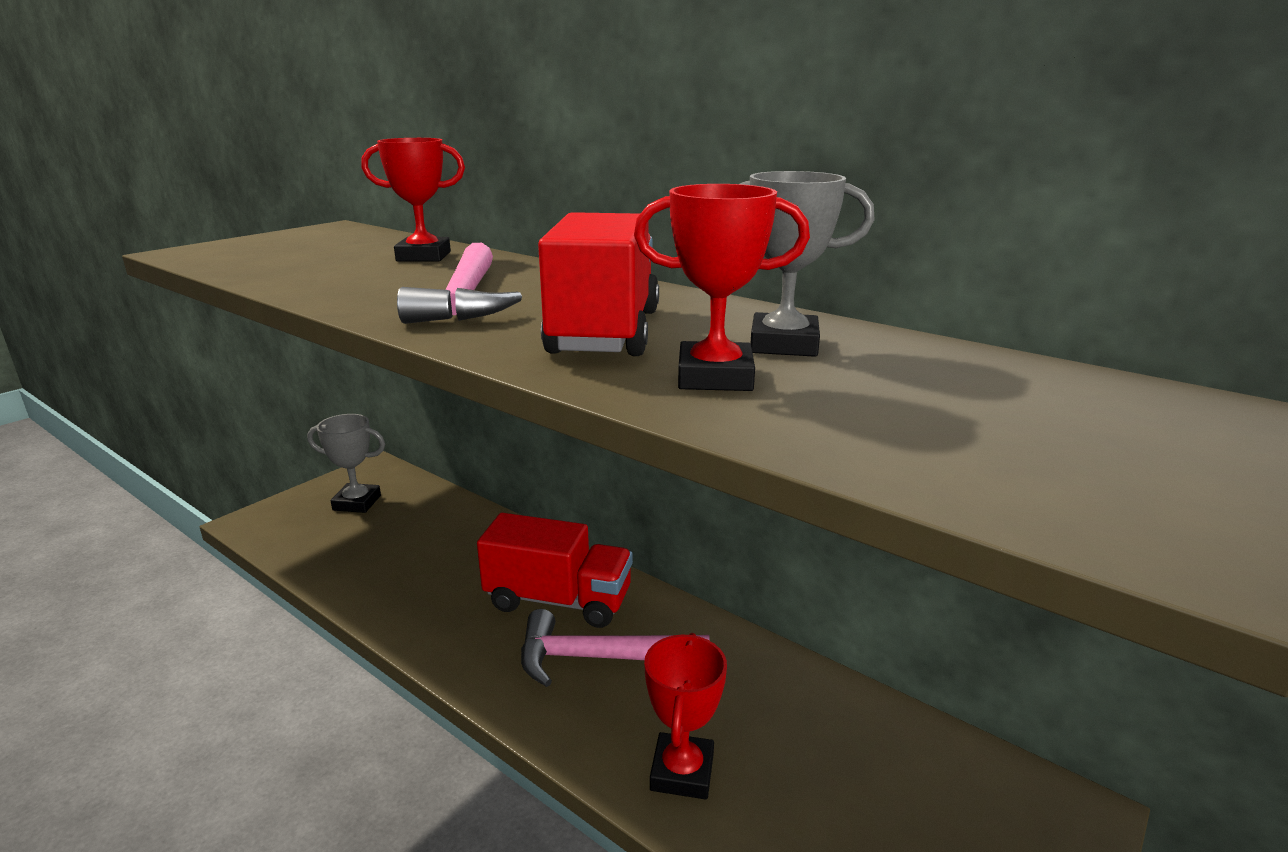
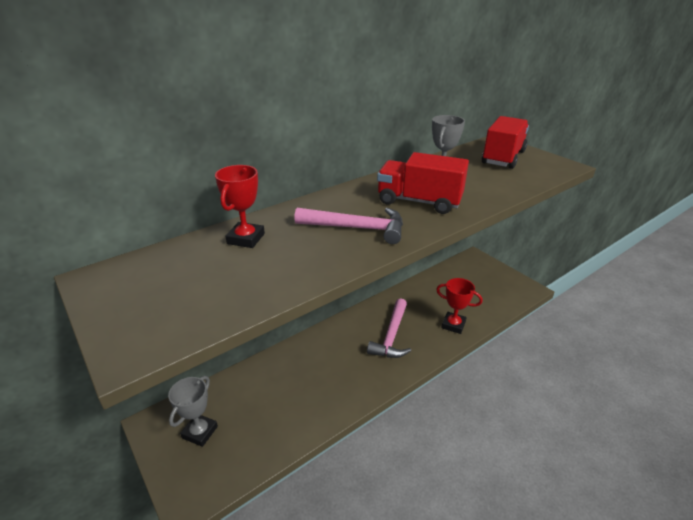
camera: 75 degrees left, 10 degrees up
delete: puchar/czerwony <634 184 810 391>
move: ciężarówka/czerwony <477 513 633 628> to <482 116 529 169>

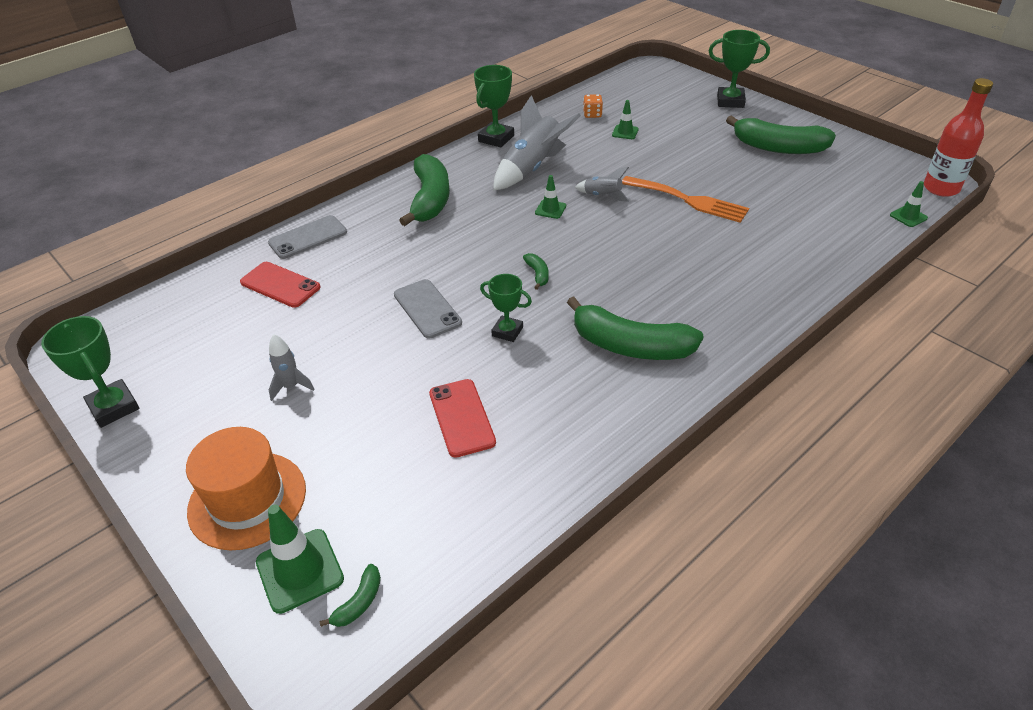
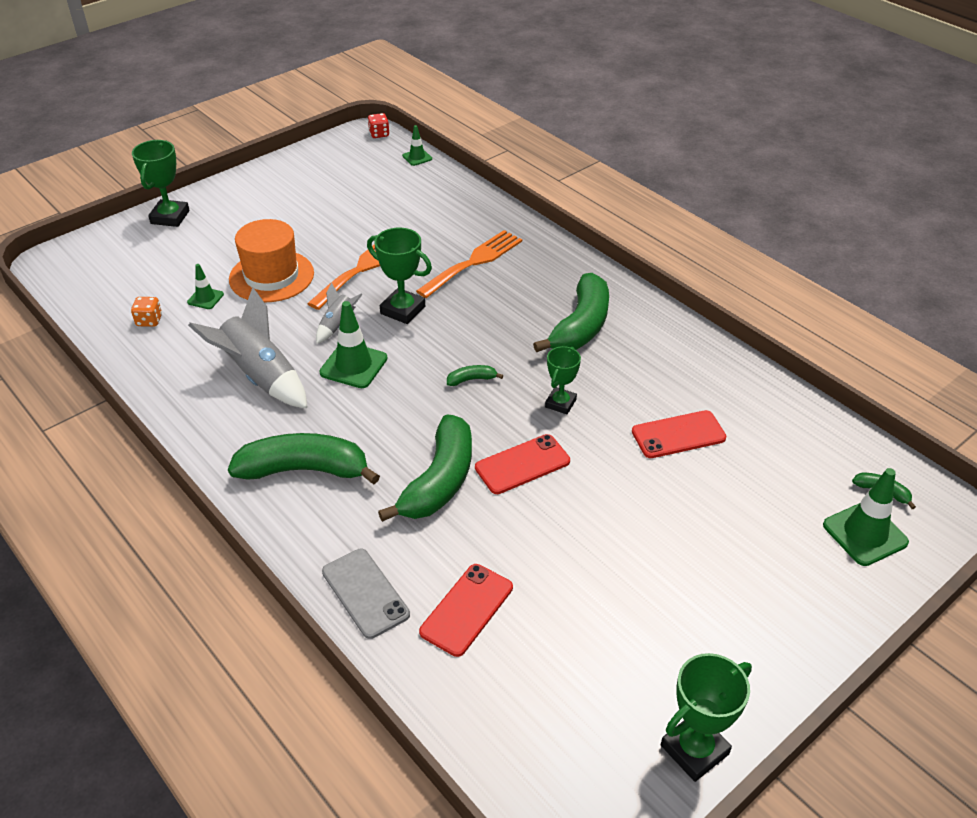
camera: 90 degrees left, 0 degrees up
delete: rakieta/szary <269 334 315 401>
insert: widelec/pomarańczowy <416 230 522 298>
move: kapelusz/pomarańczowy <186 427 306 550> to <229 219 314 302>; puchar/zielony <474 65 514 147> to <367 228 432 324>; banan/zielony <726 115 836 154> to <378 414 472 522>
replace: butelka/czerwony <924 78 993 197> to kostka do gry/czerwony <368 113 390 138>
recolor: telefon/szary <394 279 462 338> to telefon/czerwony <475 434 570 494>
resize: pachołek/zielony <535 175 566 219> = <319 301 388 388> x1.78

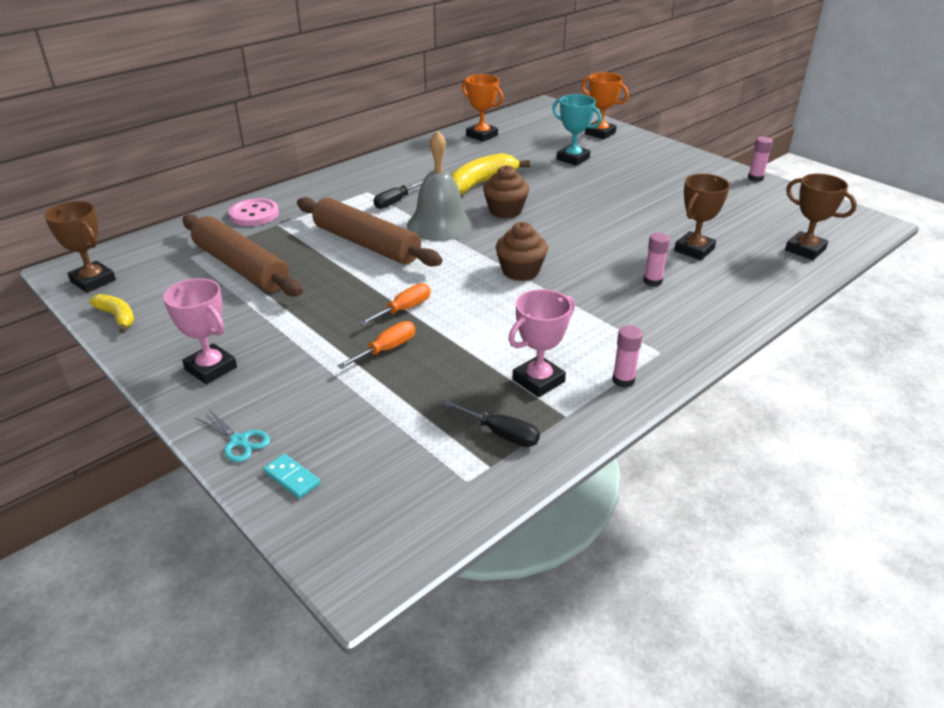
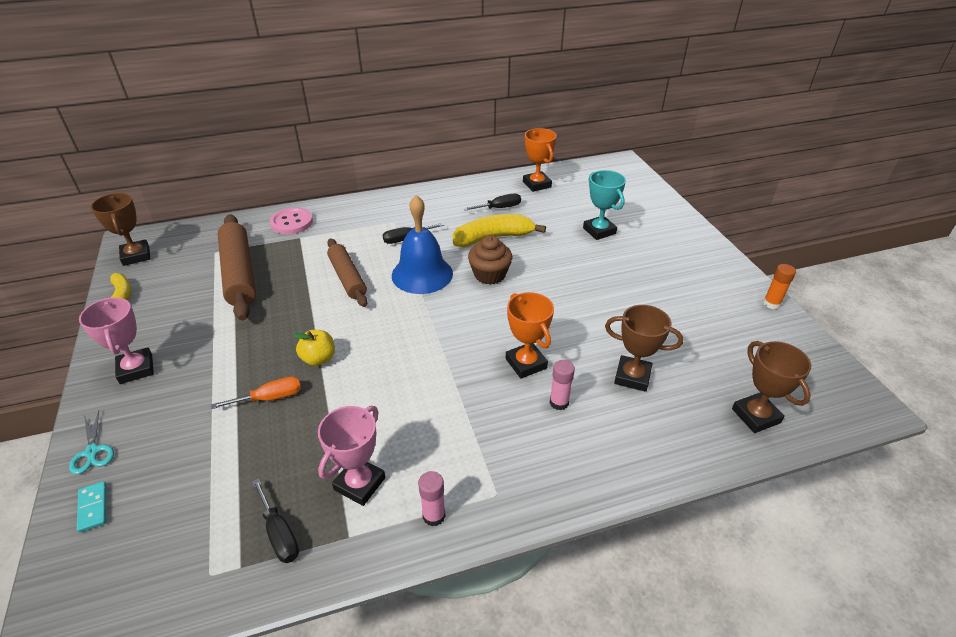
camera: 25 degrees right, 5 degrees up
delete: muffinka/brązowy <496 222 548 281>
insert: śrubokręt/czarny <464 193 521 211>
move: puchar/pomarańczowy <581 72 629 139> to <506 292 554 379>
replace: śrubokręt/pomarańczowy <359 283 431 325> to jabłko/żółty <293 330 335 366>
recolor: dzwonek/szary <407 130 473 241> to dzwonek/niebieski <392 195 453 294>; klej w sztyfcie/różowy <748 137 773 182> to klej w sztyfcie/pomarańczowy <763 264 796 309>
rotate: puchar/różowy <508 289 575 397> = <318 406 385 506> 45 degrees counterclockwise; puchar/brązowy <674 174 730 260> = <605 305 683 392> 45 degrees clockwise
resize: wałek do ciasta/brązowy <297 197 442 267> = <327 238 368 307> x0.66

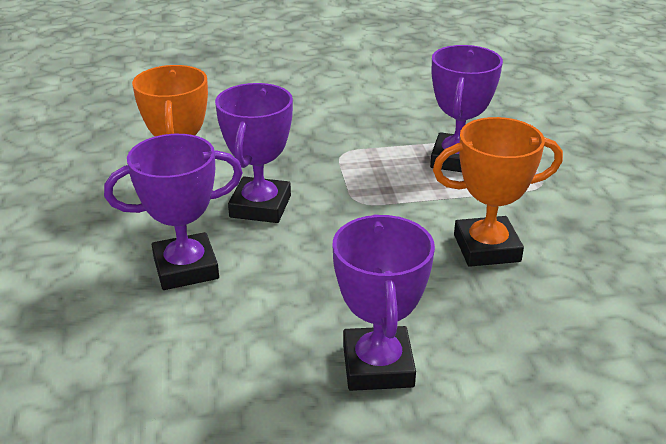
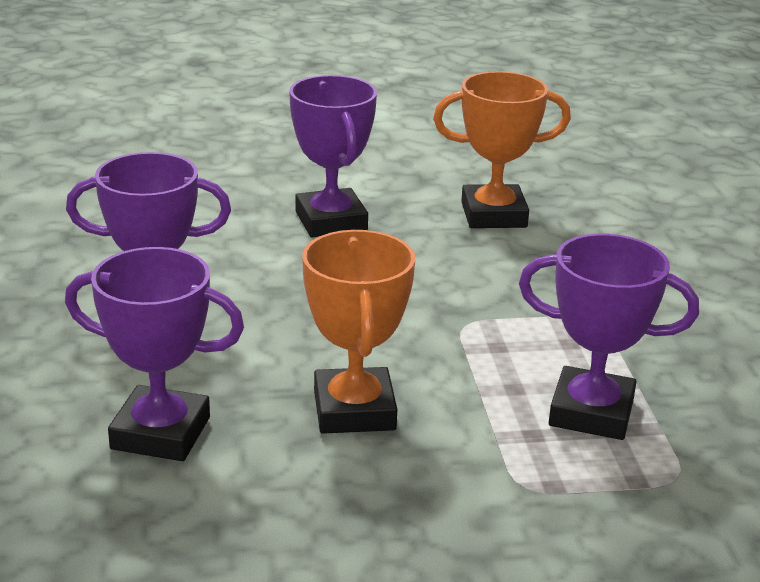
camera: 90 degrees right, 5 degrees down
move: puchar/fioletowy <215 83 293 223> to <65 247 244 461>

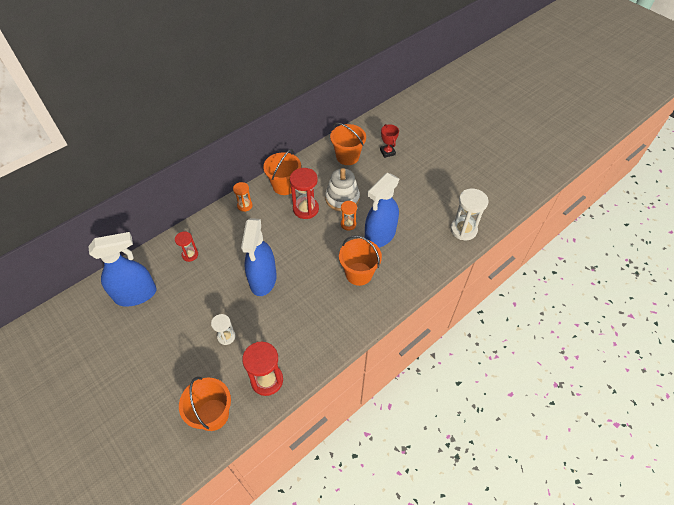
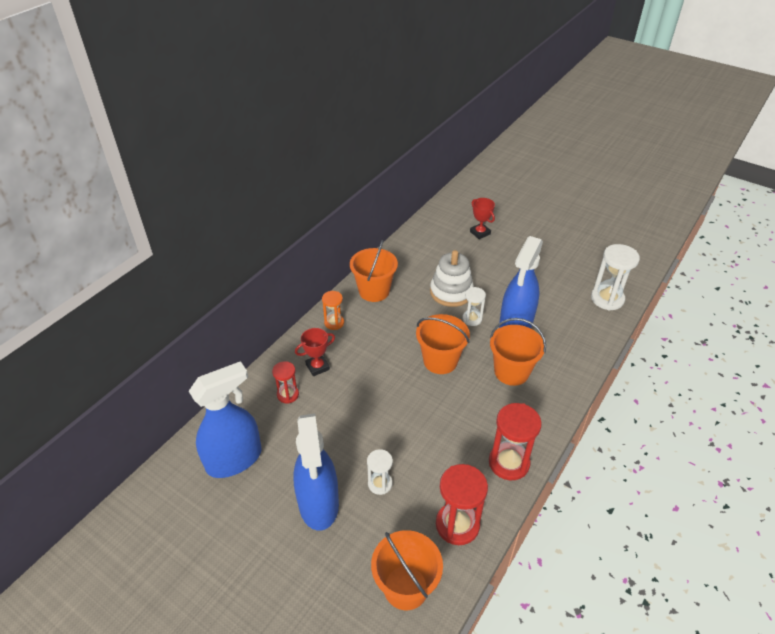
camera: 15 degrees left, 10 degrees down
insert: puchar/czerwony <295 328 335 376>
move: spryskiwacz/niebieski <241 218 277 296> to <293 413 339 531>; klepsydra/czerwony <290 168 319 219> to <489 403 542 480>; wiadro/pomarańczowy <330 123 366 165> to <416 314 470 374>
recolor: klepsydra/pomarańczowy <341 201 357 230> to klepsydra/biały <462 287 486 326>

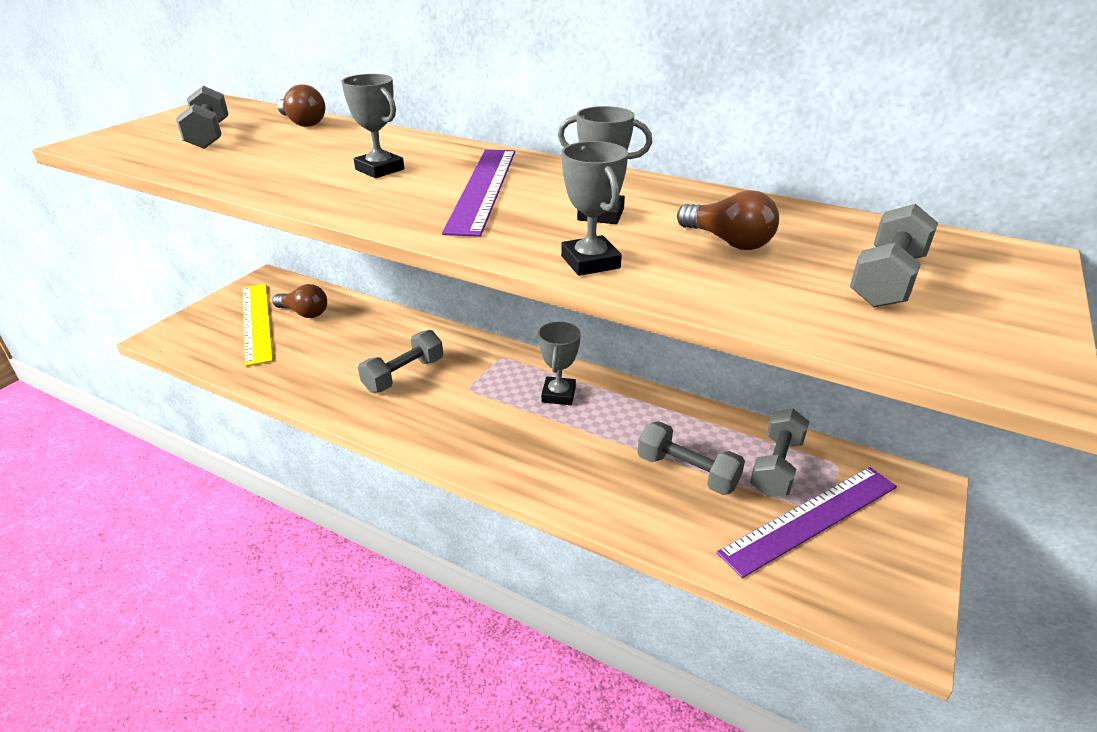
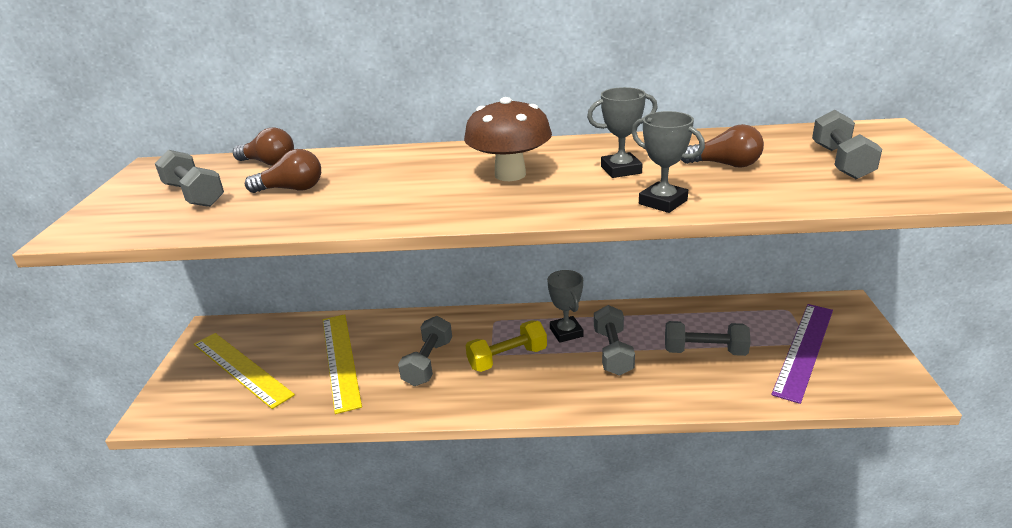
camera: 25 degrees left, 5 degrees down
delete: puchar/szary <342 74 404 178>
insert: linijka/żółty <323 314 362 414>; hantel/żółty <465 320 547 372>
move: żarówka/brązowy <273 284 327 318> to <245 149 321 193>; hantel/szary <750 409 810 497> to <594 305 635 376>
replace: linijka/fioletowy <442 149 515 237> to grzyb/brązowy <464 97 552 181>

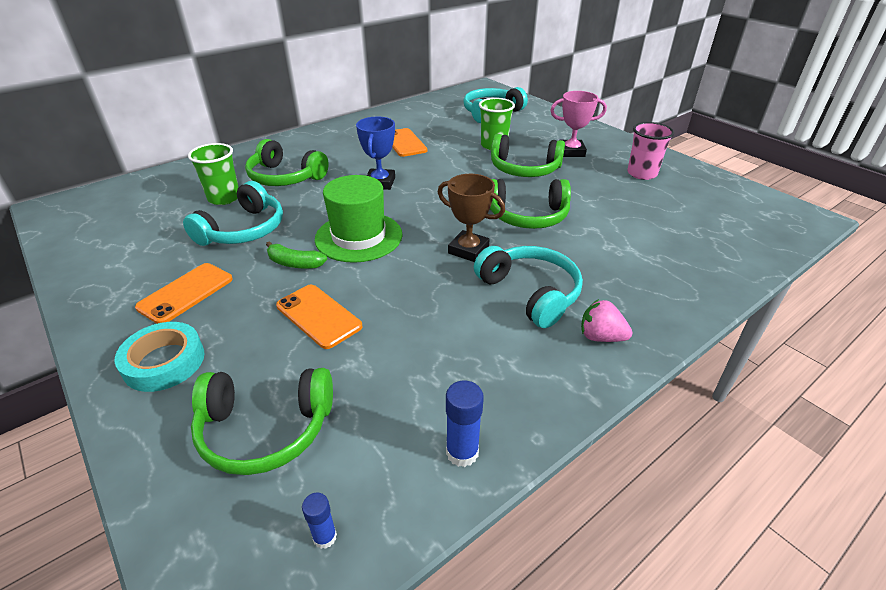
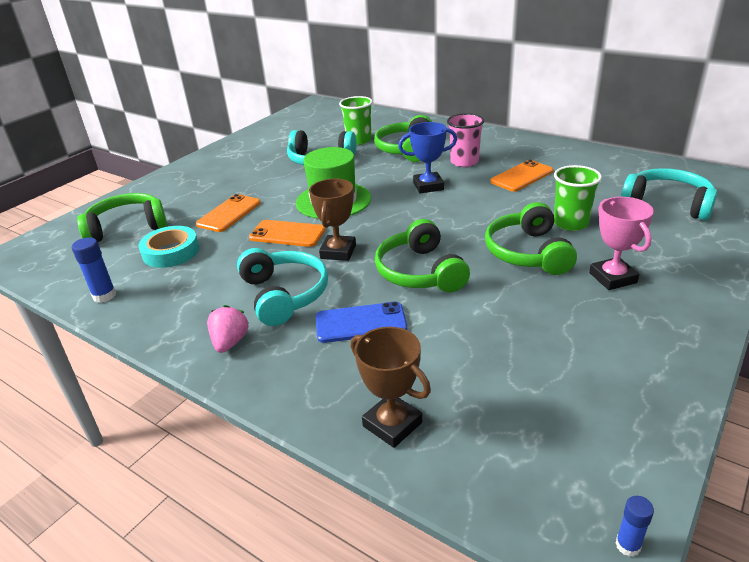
camera: 75 degrees right, 5 degrees down
delete: banan/zielony <266 241 327 269>
insert: telefon/niebieski <316 302 407 343>; puchar/brązowy <351 327 431 448>
move: taśma klejąca/turkusowy <115 322 205 392> to <139 226 199 268>; telefon/pomarańczowy <135 263 233 324> to <249 220 325 247>; klej w sztyfcie/niebieski <302 493 337 549> to <615 496 654 557>; szklanka/różowy <627 122 674 180> to <447 113 484 167>
rotate: słuchawki/zielony <191 368 333 475> = <77 193 167 242> 90 degrees clockwise; słuchawki/turkusowy <474 246 583 328> = <237 248 328 326> 60 degrees counterclockwise

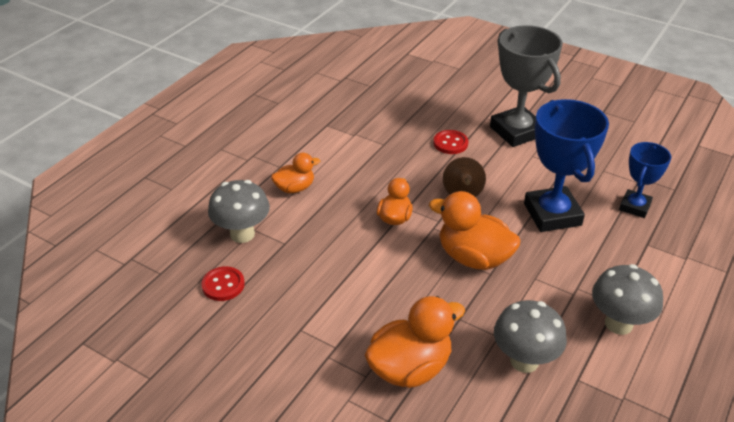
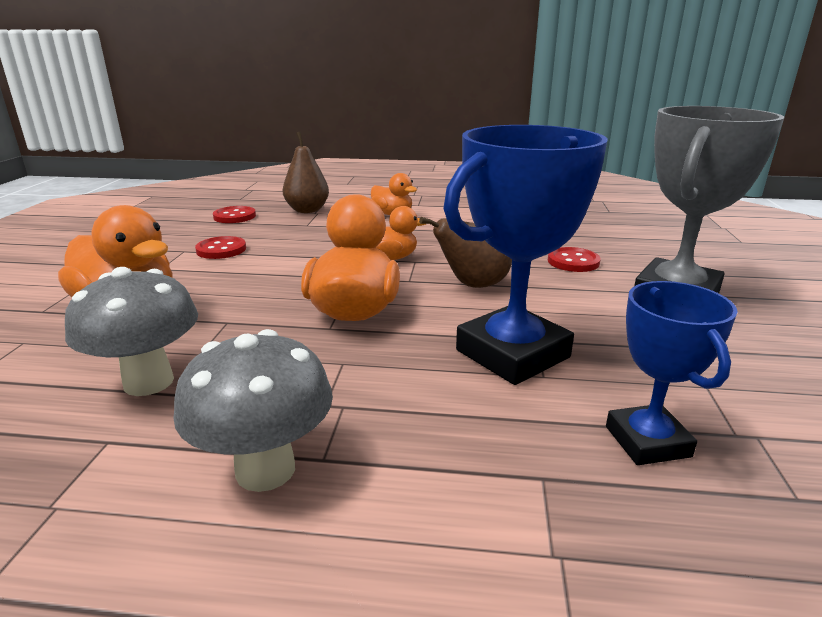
camera: 65 degrees right, 15 degrees down
insert: guzik/czerwony <195 236 246 259>
replace: grzyb/szary <208 180 270 243> to gruszka/brązowy <283 132 329 213>
rotate: puchar/niebieski <619 142 671 218> = <606 281 738 465> 75 degrees clockwise

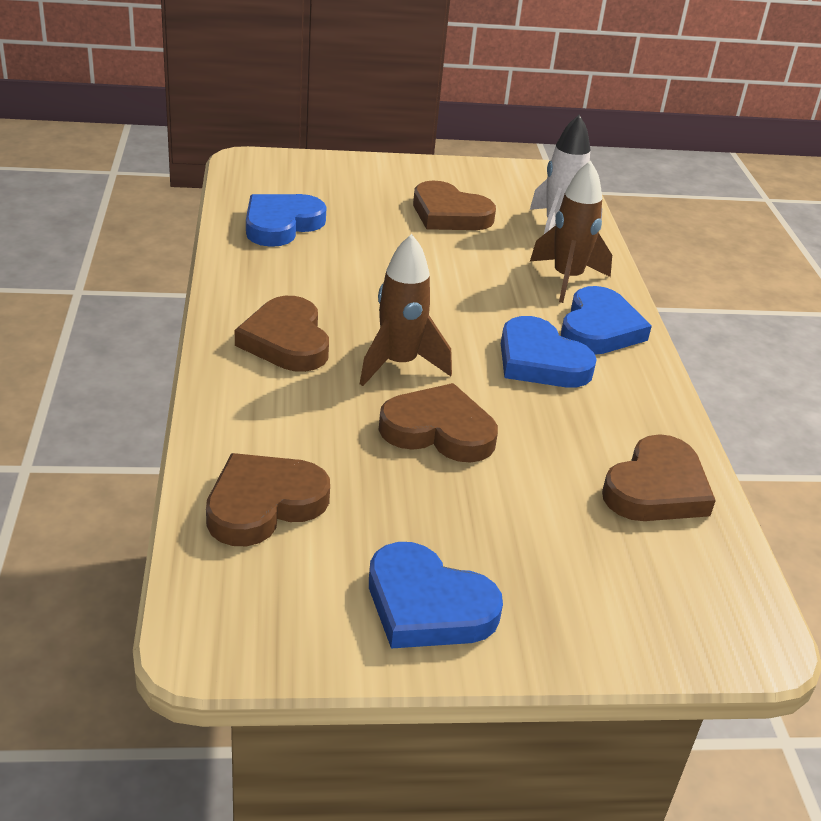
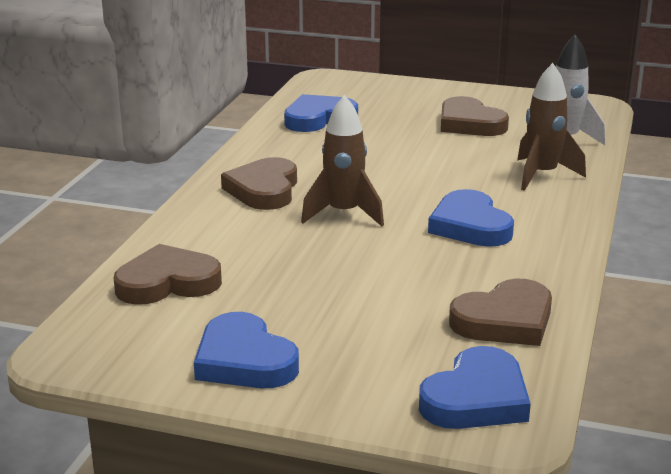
camera: 25 degrees right, 10 degrees down
delete: serce/brązowy <379 383 498 463>
move: serce/niebieski <561 286 652 355> to <419 346 531 429>

